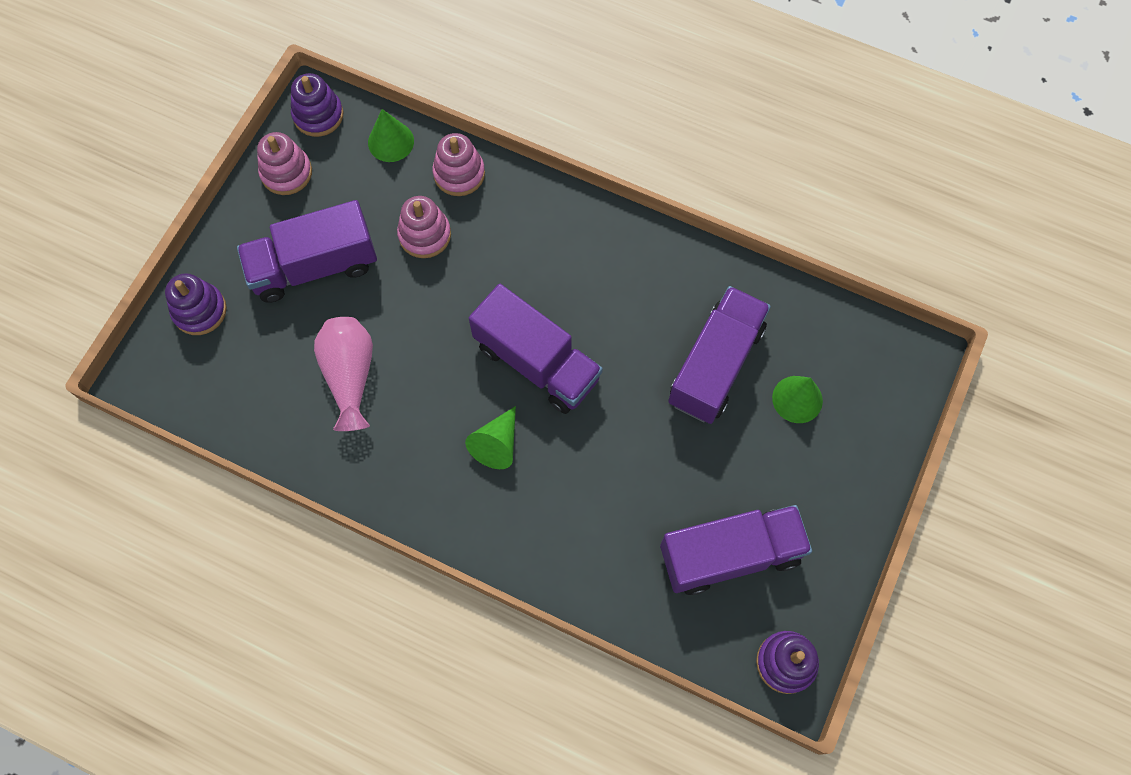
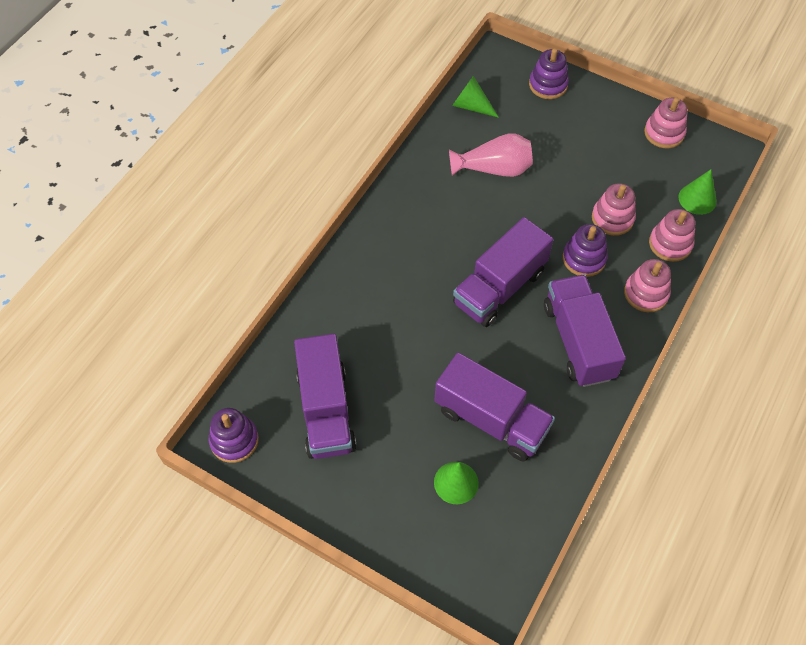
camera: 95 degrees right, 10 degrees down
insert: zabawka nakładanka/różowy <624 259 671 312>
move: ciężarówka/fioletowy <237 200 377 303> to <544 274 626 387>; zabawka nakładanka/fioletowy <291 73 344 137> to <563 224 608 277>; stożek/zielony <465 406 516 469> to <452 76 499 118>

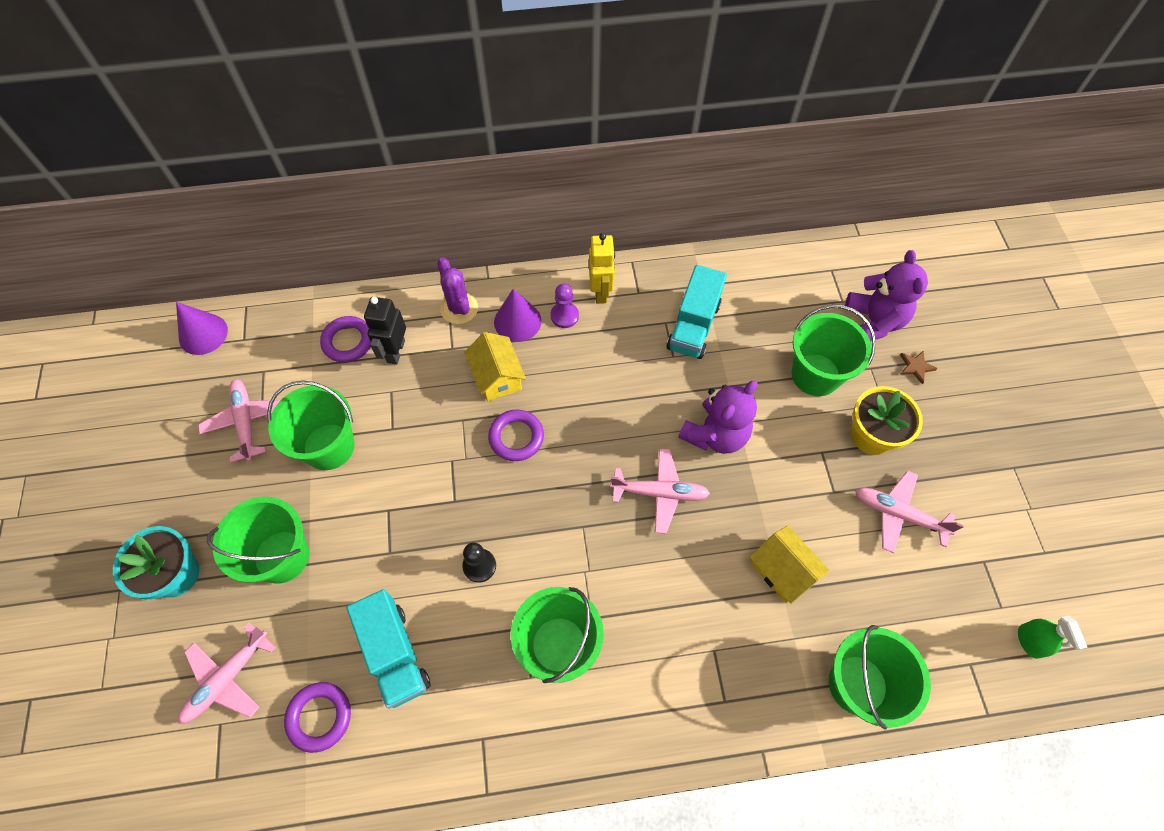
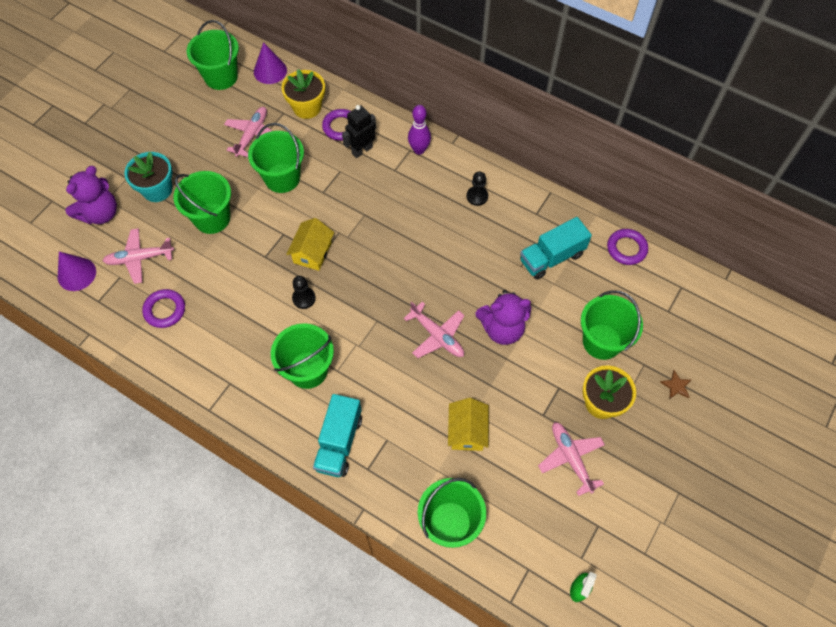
camera: 40 degrees right, 0 degrees up
delete: robot/żółty <589 233 615 304>
insert: wiadro/zielony <187 20 239 90>; doniczka/żółty <281 69 325 119>
move: ciężarówka/turkusowy <346 589 430 708> to <313 394 362 477>; domek/żółty <464 332 526 401> to <286 218 334 271>; pierścień/fioletowy <488 409 544 461> to <607 229 648 265>; stożek/fioletowy <494 289 542 342> to <58 251 96 291>; miś/fioletowy <845 250 928 341> to <65 166 117 224>
replace: kaktus/fioletowy <437 258 478 324> to kręgiel/fioletowy <408 105 431 155>
recolor: pionek/fioletowy <551 283 579 328> to pionek/czarny <467 172 488 206>

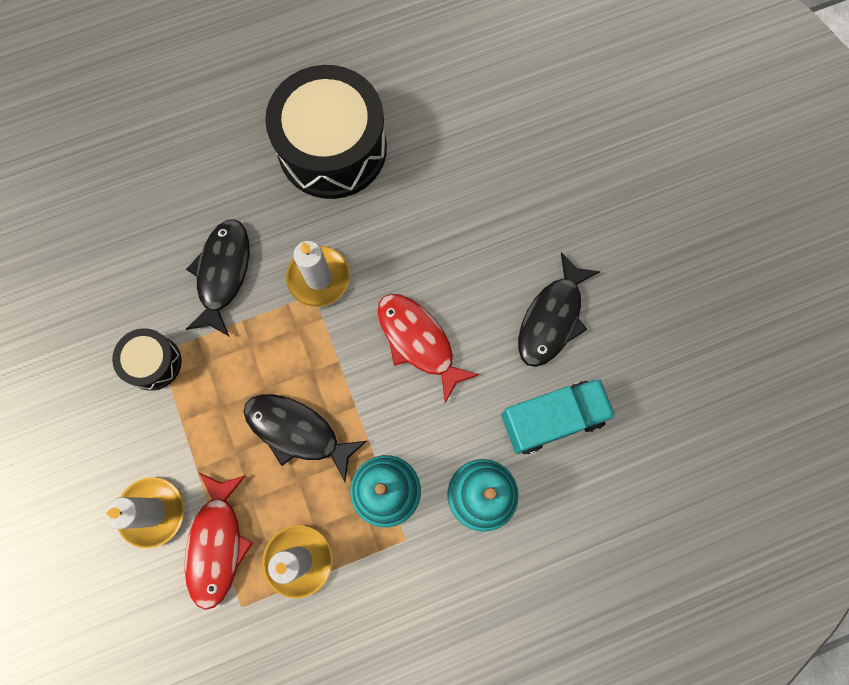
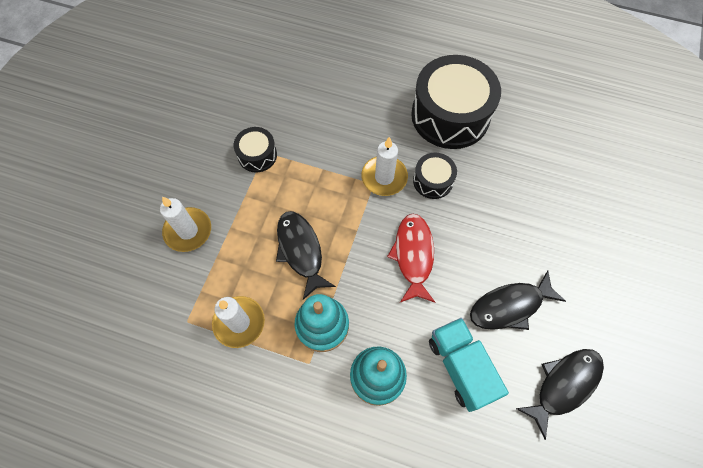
camera: 40 degrees right, 10 degrees down
delete: ryba/czerwony <184 473 253 610>
insert: bęben/czarny <413 153 457 199>
move: ryba/czarny <186 219 250 337> to <516 349 604 440>
rotate: ciężarówka/turkusowy <501 378 615 454> = <429 318 509 412> 135 degrees counterclockwise

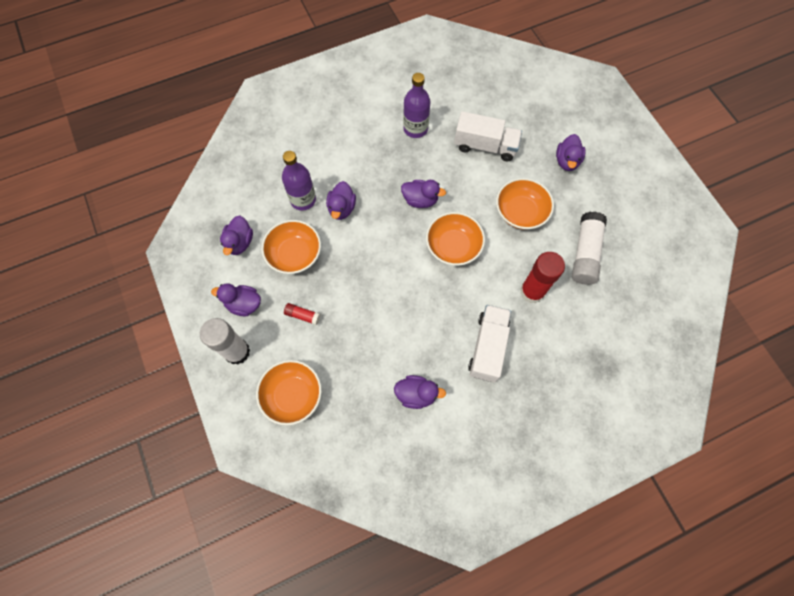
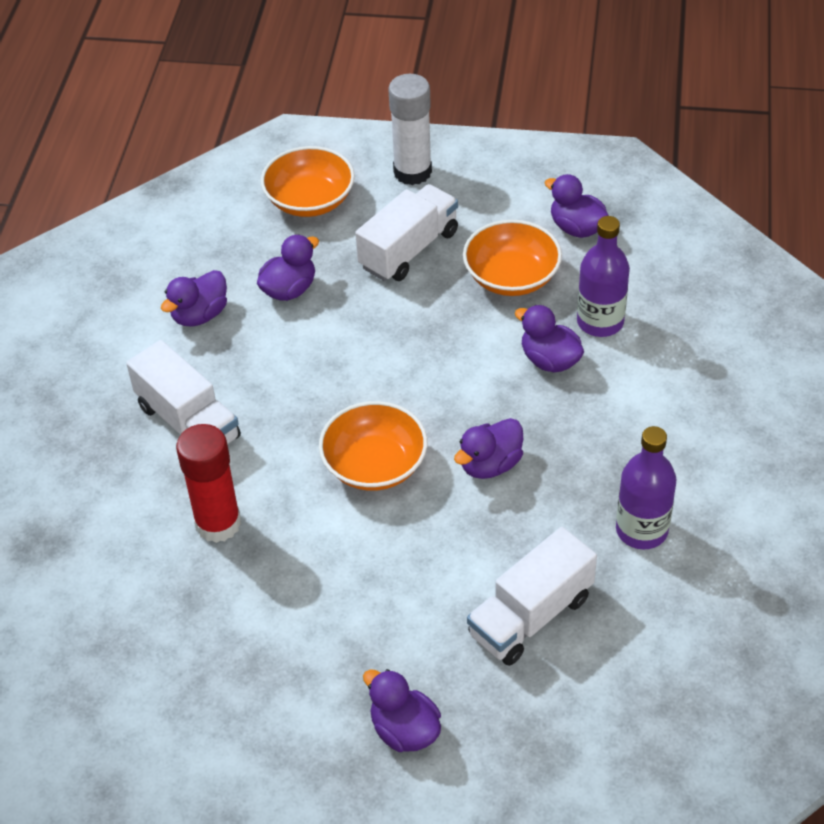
camera: 125 degrees right, 20 degrees down
delete: miska/pomarańczowy <496 178 554 230>; klej w sztyfcie/biały <572 212 607 285>
move: kaczka/fioletowy <211 283 261 316> to <257 235 319 301>
replace: klej w sztyfcie/czerwony <284 303 321 325> to ciężarówka/biały <355 184 458 281>

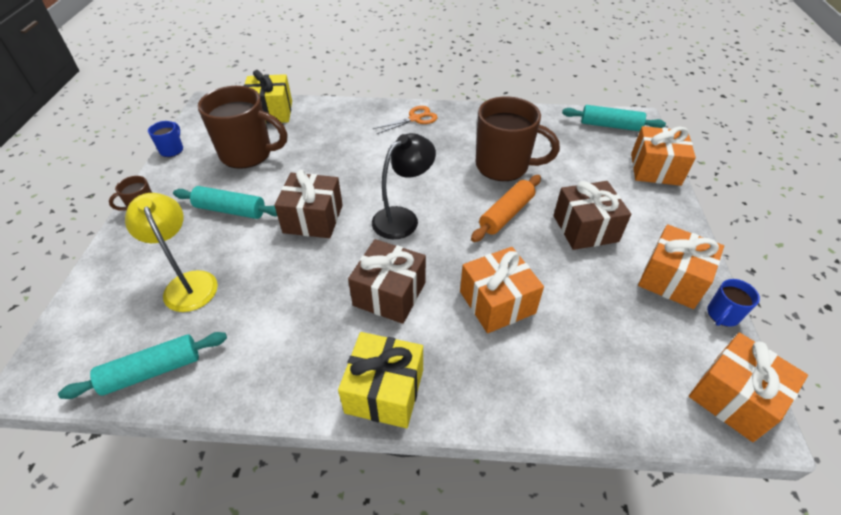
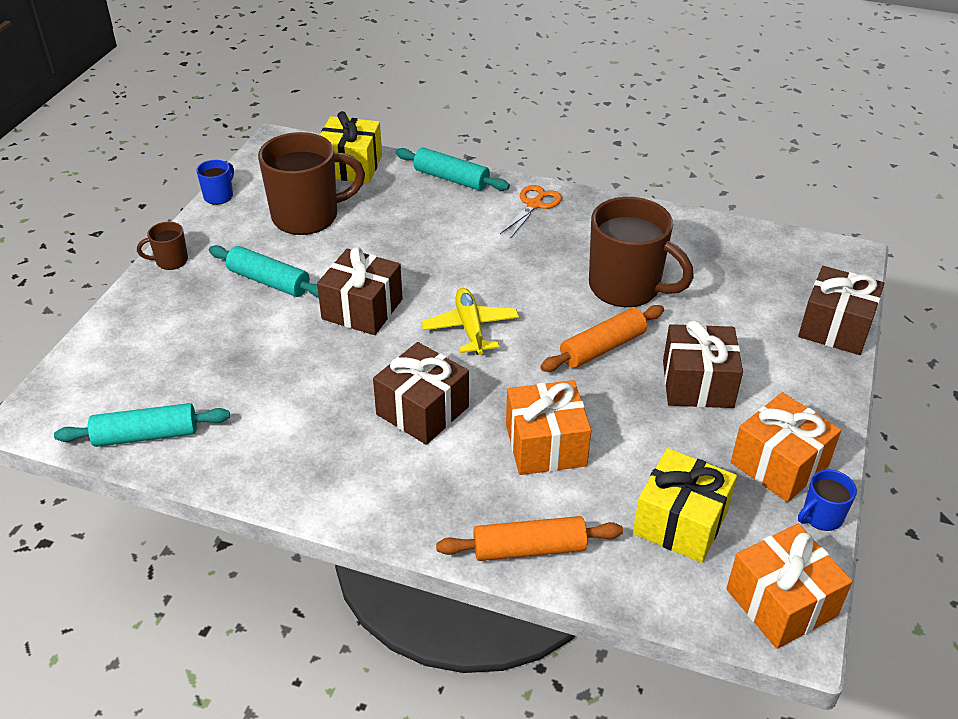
camera: 15 degrees right, 5 degrees down
delete: lampka/żółty <125 193 218 312>
insert: wałek do ciasta/pomarańczowy <436 516 623 561>
move: prezent/żółty <338 332 423 428> to <633 448 737 563>; wałek do ciasta/turkusowy <562 105 666 131> to <395 147 510 191>
replace: lampka/czarny <372 133 436 239> to samolot/żółty <421 288 519 355>
recolor: prezent/pomarańczowy <631 126 696 186> to prezent/brązowy <798 266 884 355>
rotate: kubek/brązowy <198 86 287 169> = <258 132 365 235> 45 degrees counterclockwise; nożyczki/pomarańczowy <373 106 438 134> = <500 185 562 239> 45 degrees counterclockwise

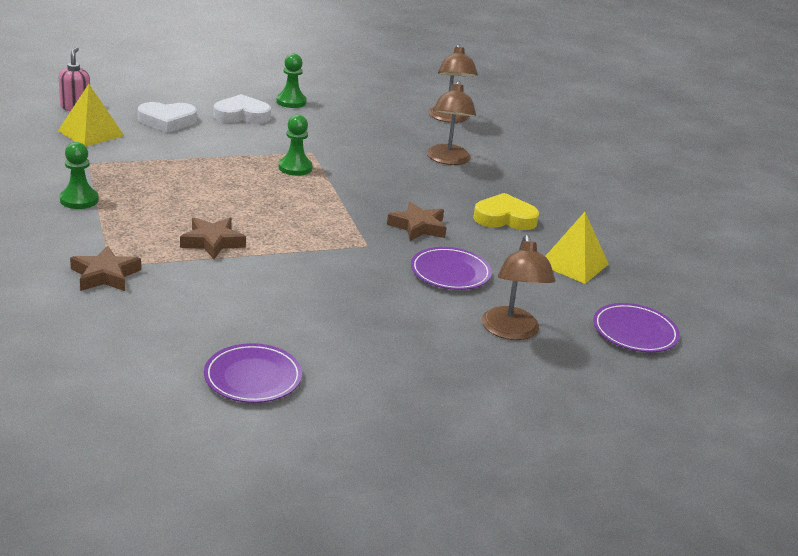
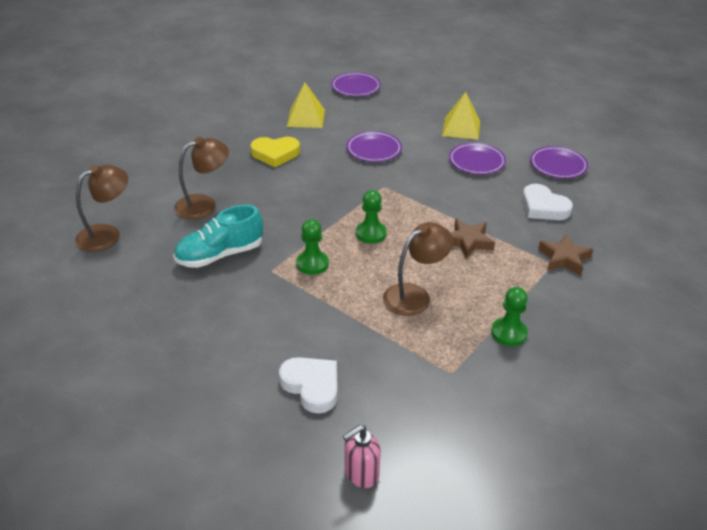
camera: 120 degrees left, 10 degrees up
delete: gwiazda/brązowy <387 202 447 241>
insert: but/turkusowy <174 205 263 268>; talerz/fioletowy <449 143 506 175>
move: piramida/żółty <58 84 124 147> to <442 92 480 140>; serce/biały <214 94 271 124> to <522 184 573 220>; pionek/zielony <276 53 307 108> to <356 190 387 244>; lampka/brązowy <482 234 555 340> to <383 222 453 316>
rotate: serce/żółty <473 193 539 230> = <250 137 300 167> 60 degrees counterclockwise

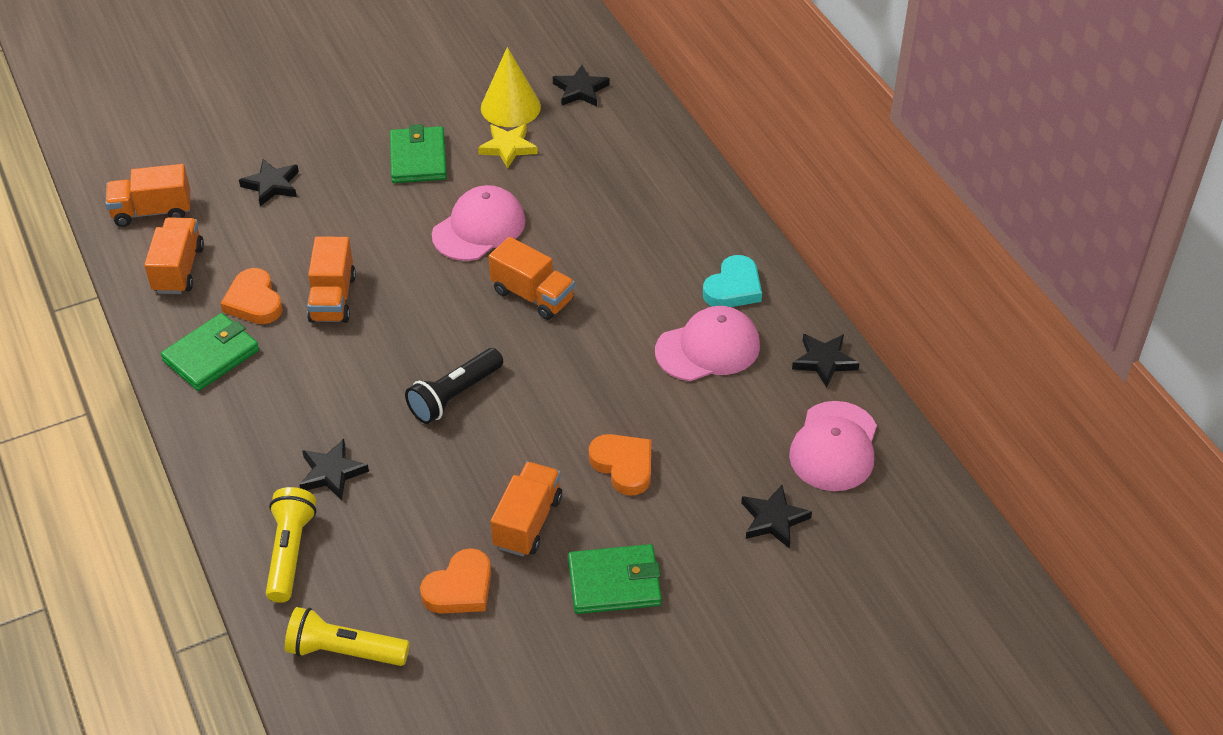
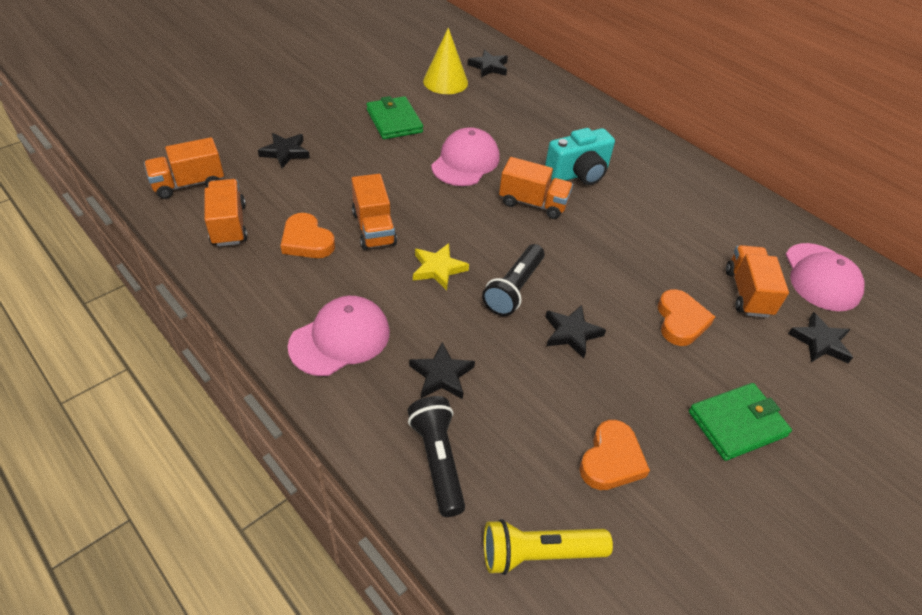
camera: 20 degrees left, 0 degrees up
delete: portfel/zielony <161 313 259 391>; serce/turkusowy <703 255 762 307>
insert: aparat fotograficzny/turkusowy <545 128 615 185>
move: gwiazda/żółty <478 124 538 169> to <413 243 469 290>; ciężarówka/pomarańczowy <491 462 562 557> to <726 245 789 318>; czapka/różowy <655 306 760 381> to <288 296 390 376>; gwiazda/czarny <792 334 860 388> to <545 305 606 358>
recolor: latarka/żółty <266 487 316 603> to latarka/czarny <407 396 465 517>
rotate: serce/pomarańczowy <589 434 651 496> = <658 289 715 346> 60 degrees clockwise

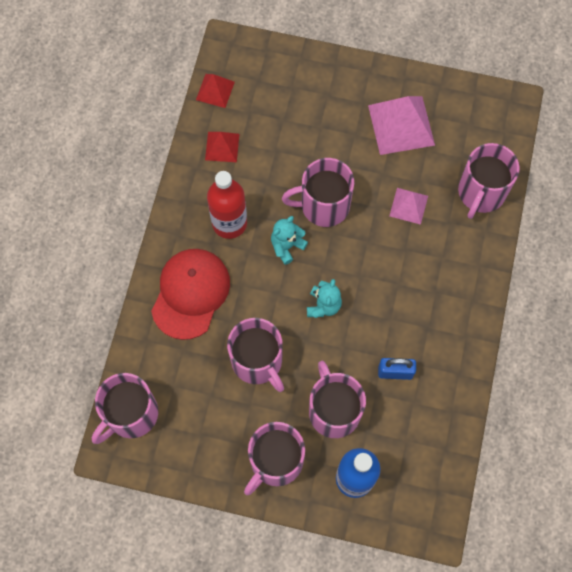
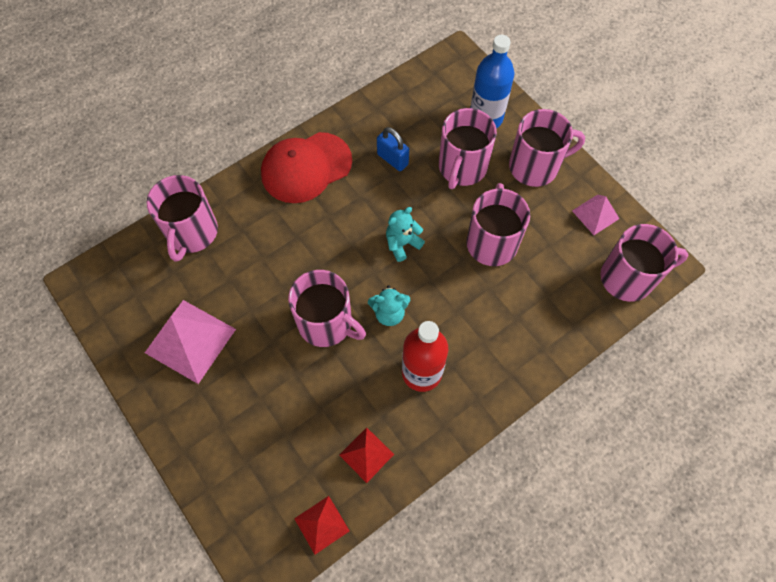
camera: 140 degrees left, 5 degrees down
move: czapka/czerwony <151 249 230 340> to <261 132 352 203>; piramida/różowy <389 188 428 225> to <572 195 620 235>
rotate: kubek/różowy <458 143 520 219> = <146 175 218 262> 120 degrees clockwise

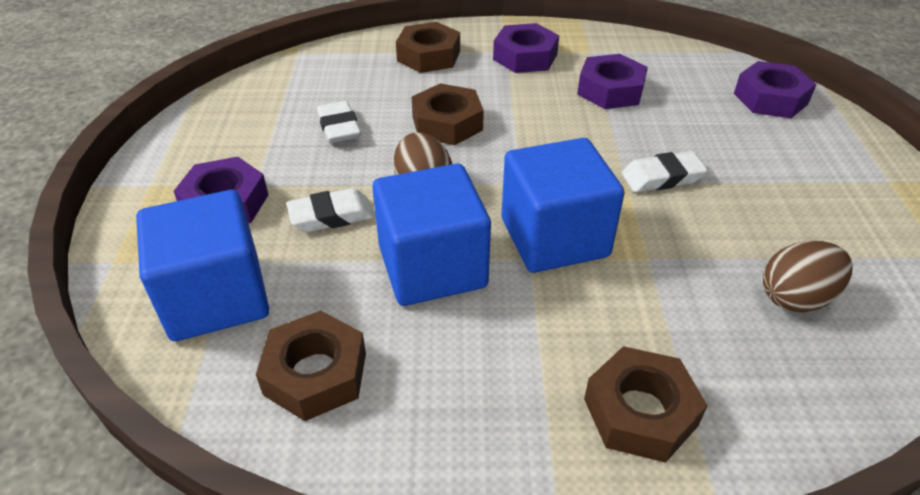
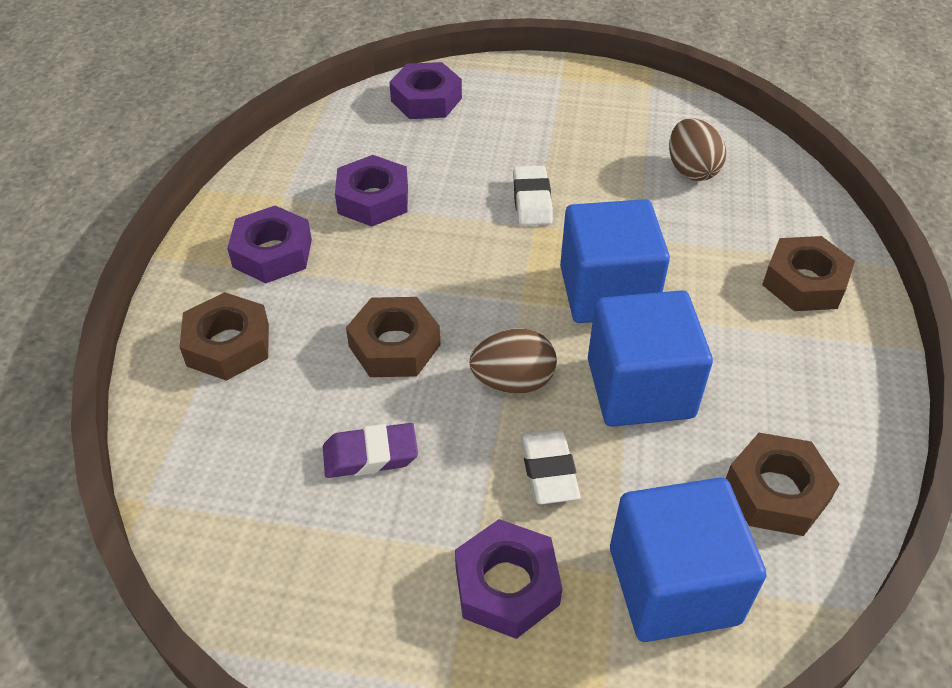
camera: 80 degrees left, 5 degrees up
recolor: gumka do mazania/biały <317 101 361 143> to gumka do mazania/fioletowy <323 423 418 478>

